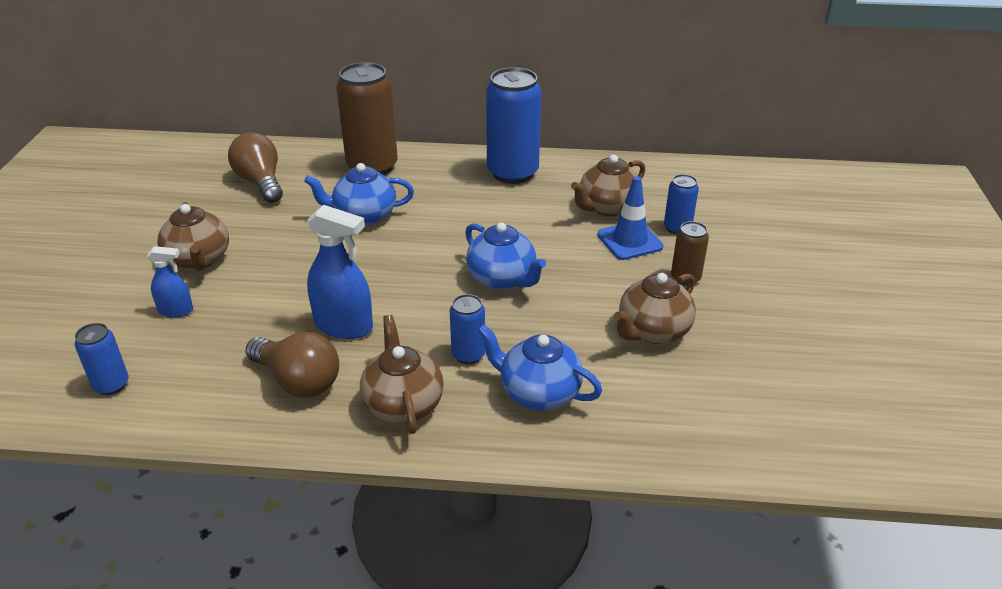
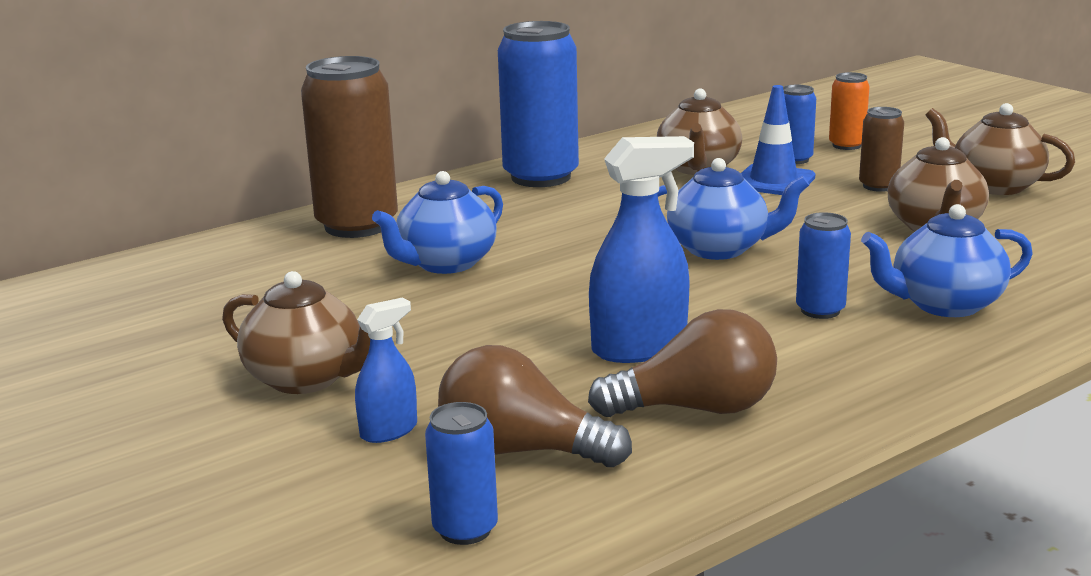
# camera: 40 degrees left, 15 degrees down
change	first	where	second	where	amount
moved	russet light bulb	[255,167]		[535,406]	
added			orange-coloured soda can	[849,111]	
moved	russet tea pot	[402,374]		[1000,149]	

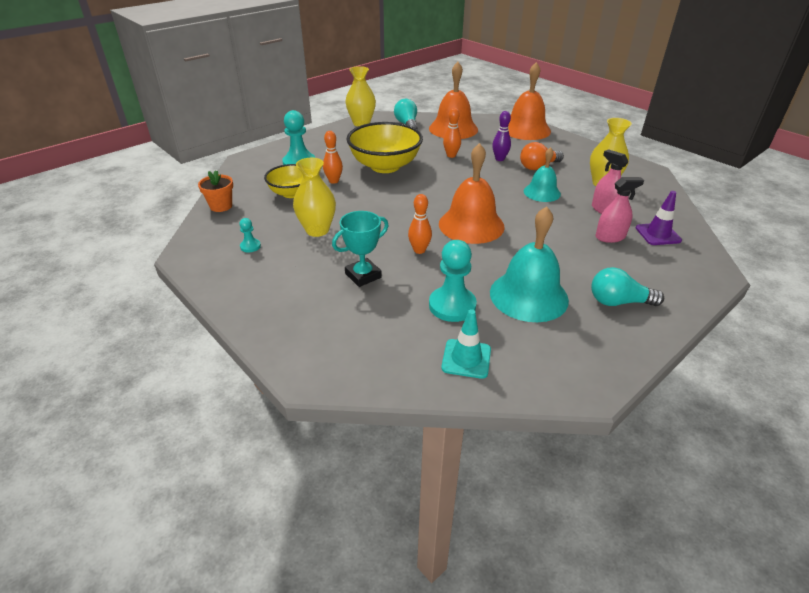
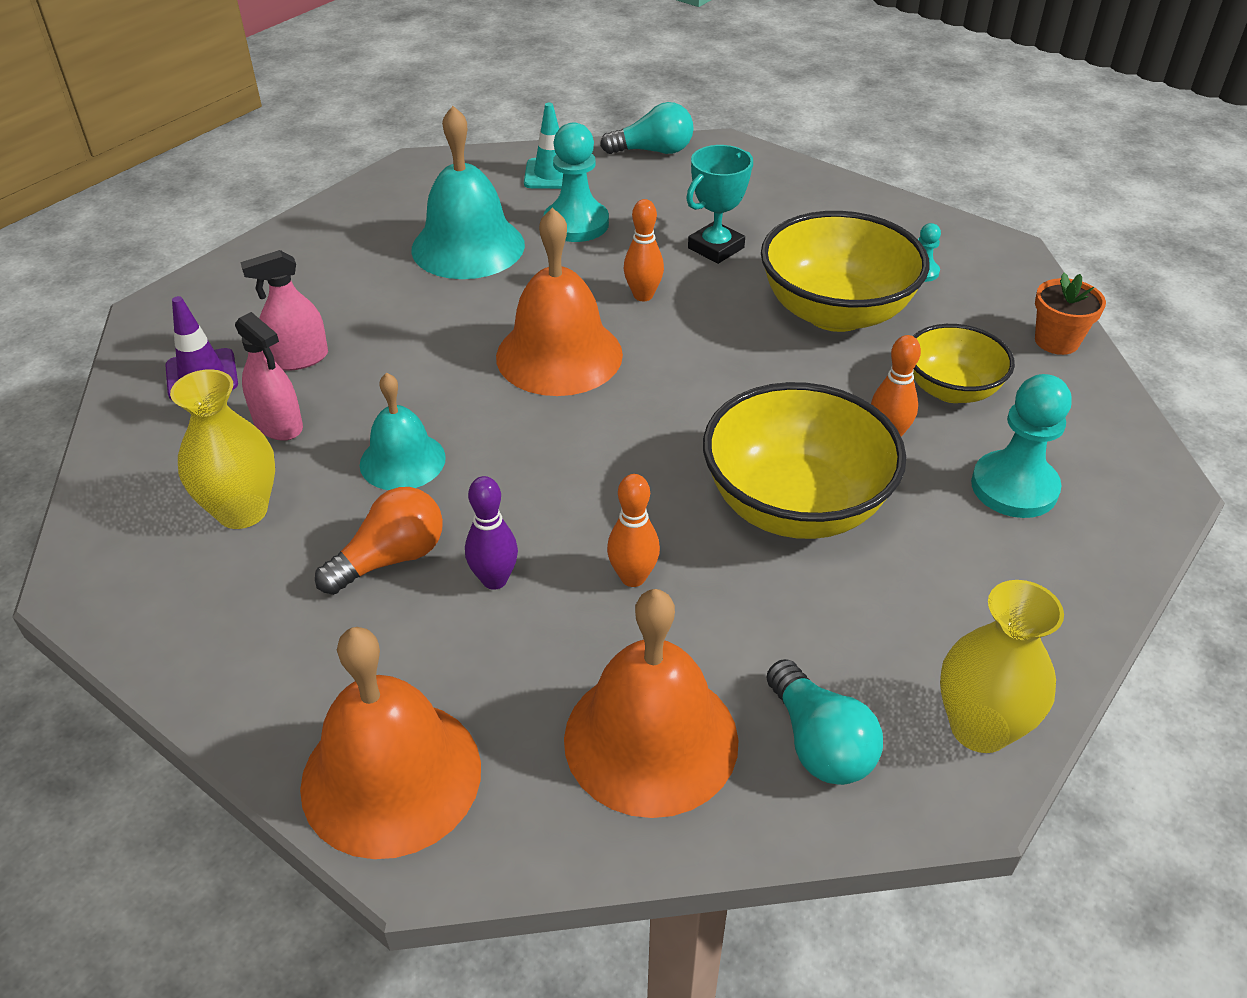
# camera: 170 degrees right, 5 degrees up
change	first	where	second	where	amount
moved	teal light bulb	[627,286]		[647,128]	
replaced	bright yellow flower vase	[314,197]	bright yellow deep dish	[845,271]	

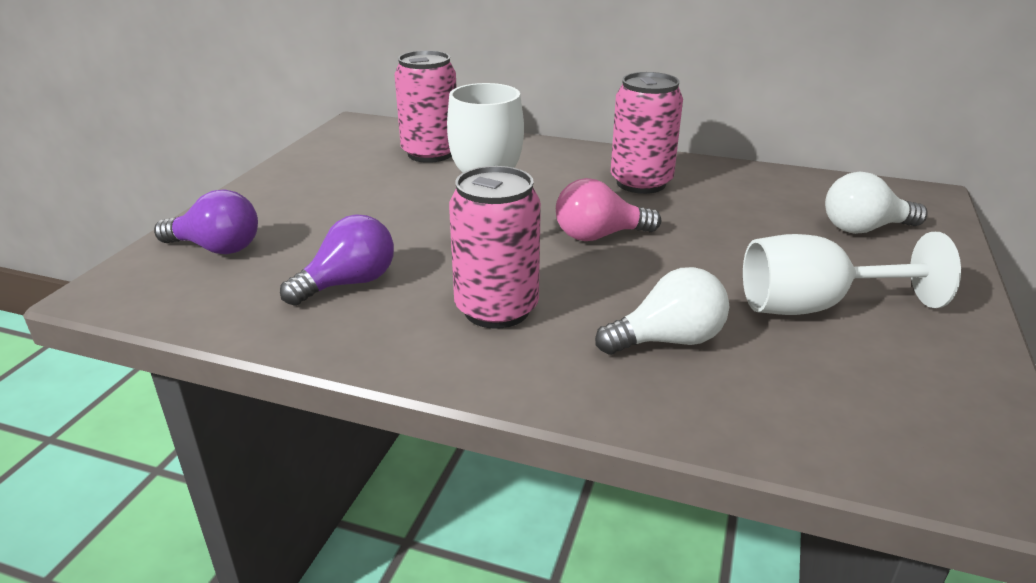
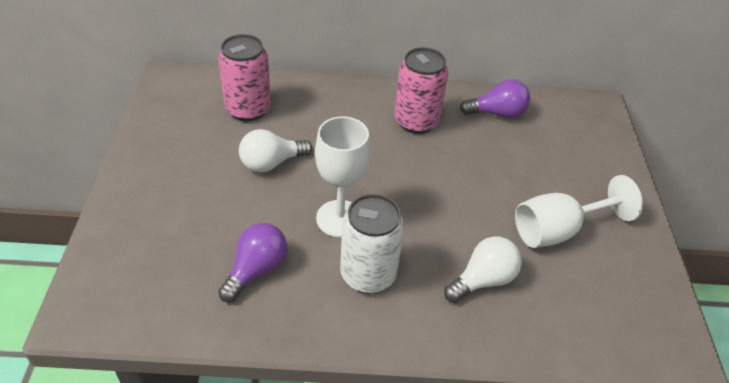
# camera: 20 degrees left, 15 degrees up
change	first	where	second	where	amount
moved	pure white light bulb	[876,203]		[275,151]	
recoloured	rosy soda can	[495,247]	pure white soda can	[372,243]	
moved	violet light bulb	[206,221]		[495,98]	
removed	rosy light bulb	[608,209]			

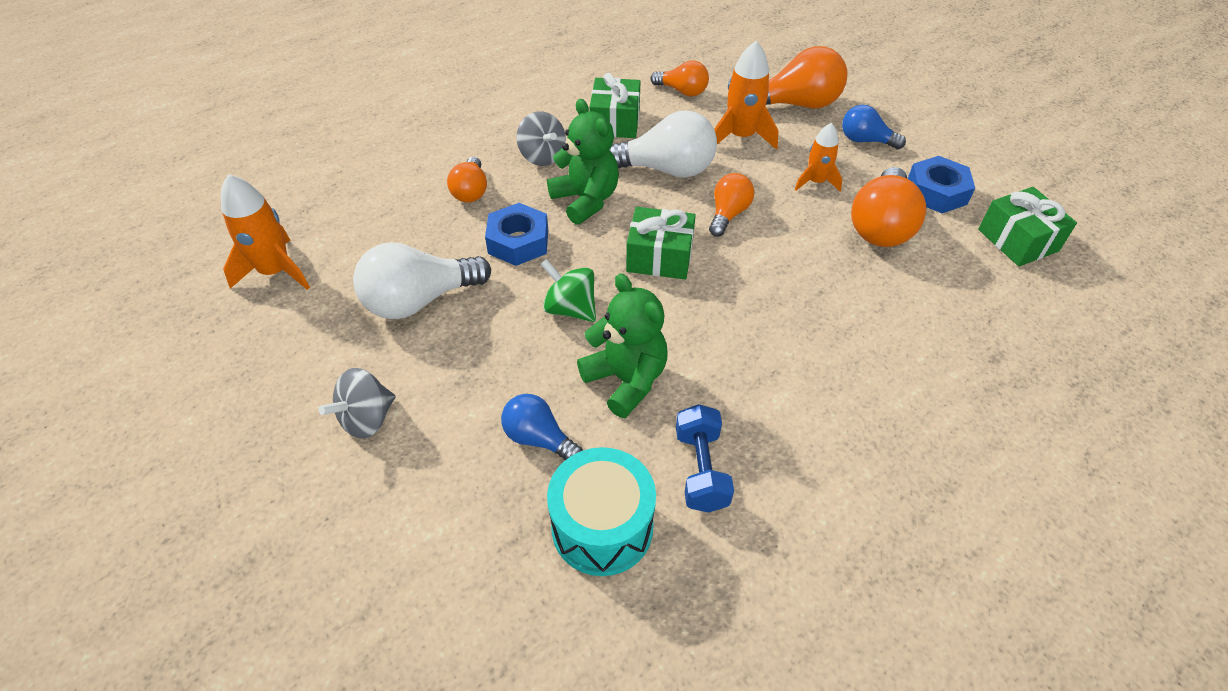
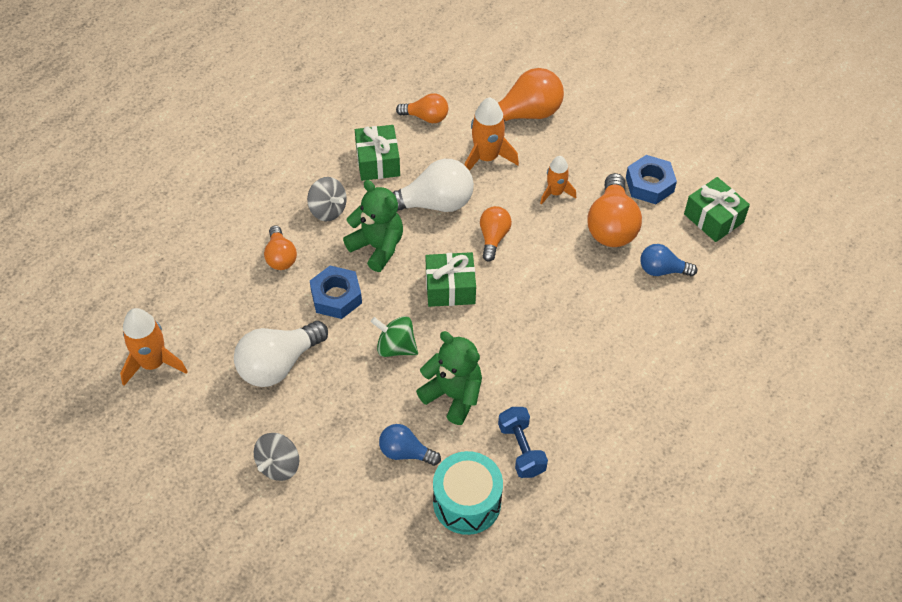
# camera: 15 degrees left, 5 degrees up
change	first	where	second	where	amount
moved	royal blue light bulb	[874,127]		[668,260]	

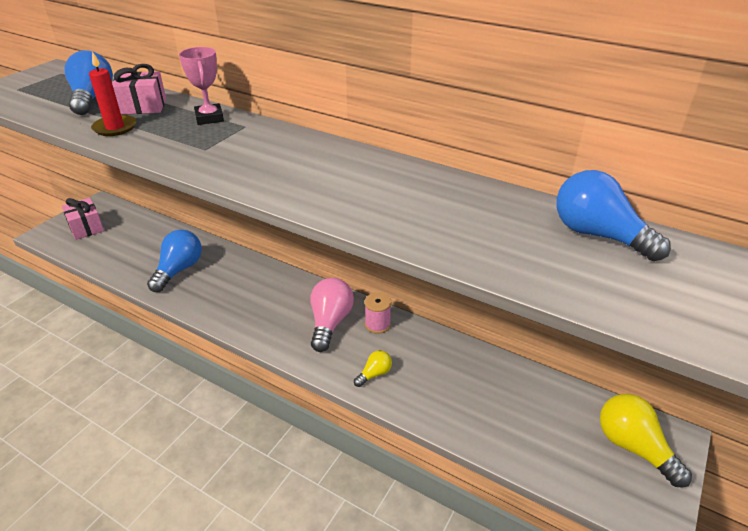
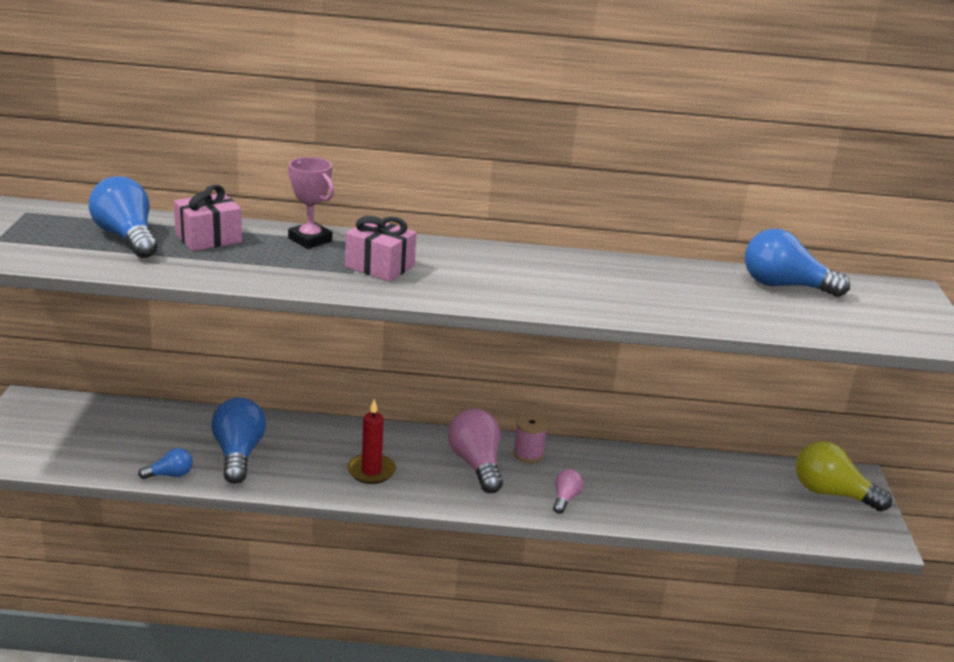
# camera: 30 degrees left, 10 degrees down
change	first	where	second	where	amount
added			royal blue light bulb	[165,463]	
moved	rosy gift	[83,219]		[380,249]	
moved	scarlet pillar candle	[112,93]		[371,441]	
recoloured	bright yellow light bulb	[373,368]	rosy light bulb	[568,491]	

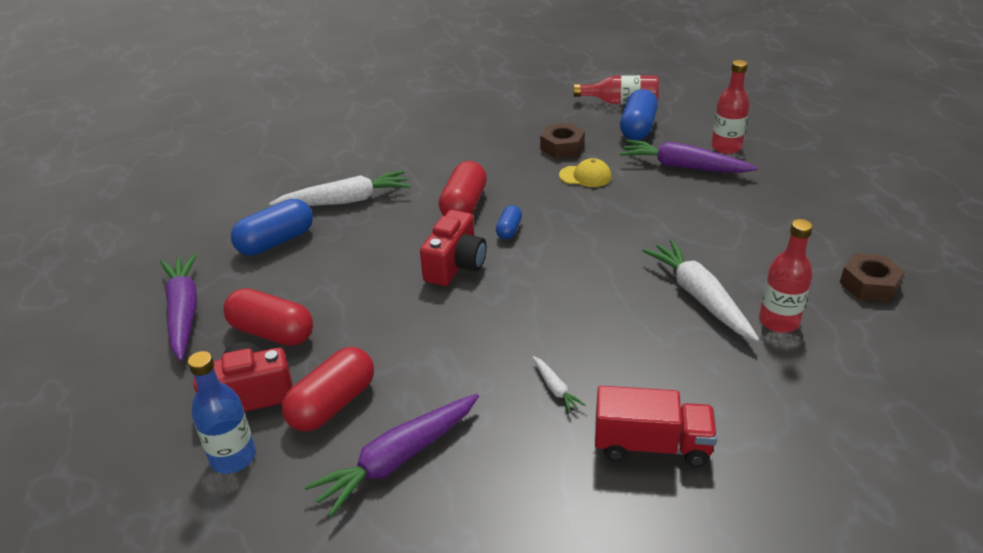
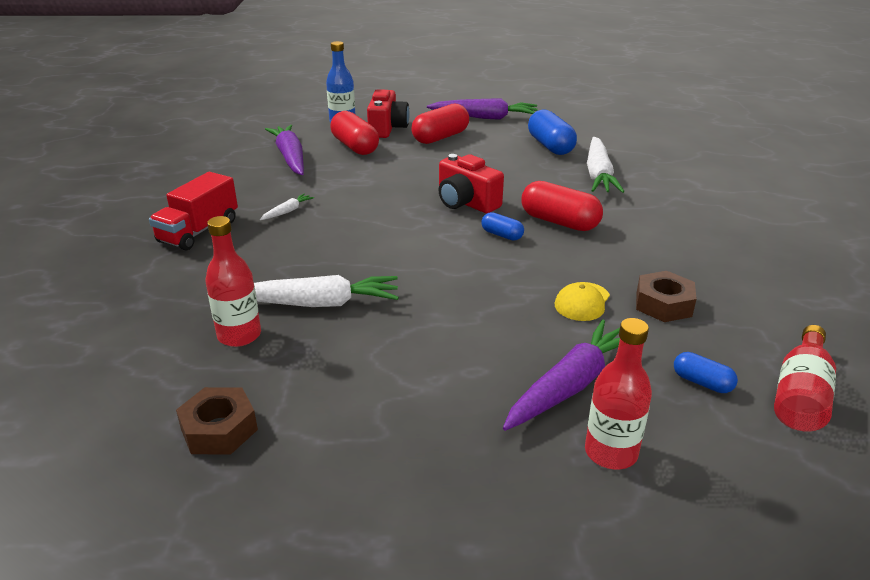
# camera: 110 degrees right, 5 degrees down
change	first	where	second	where	amount
turned	pure white toy carrot	[559,384]		[287,206]	135 degrees clockwise
resized	royal blue pill shape	[639,114]		[706,372]	x0.53

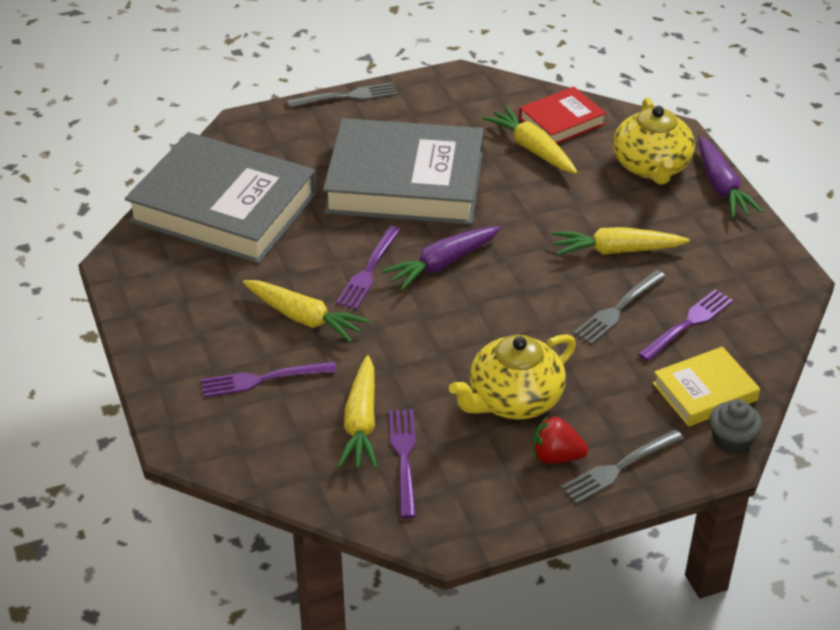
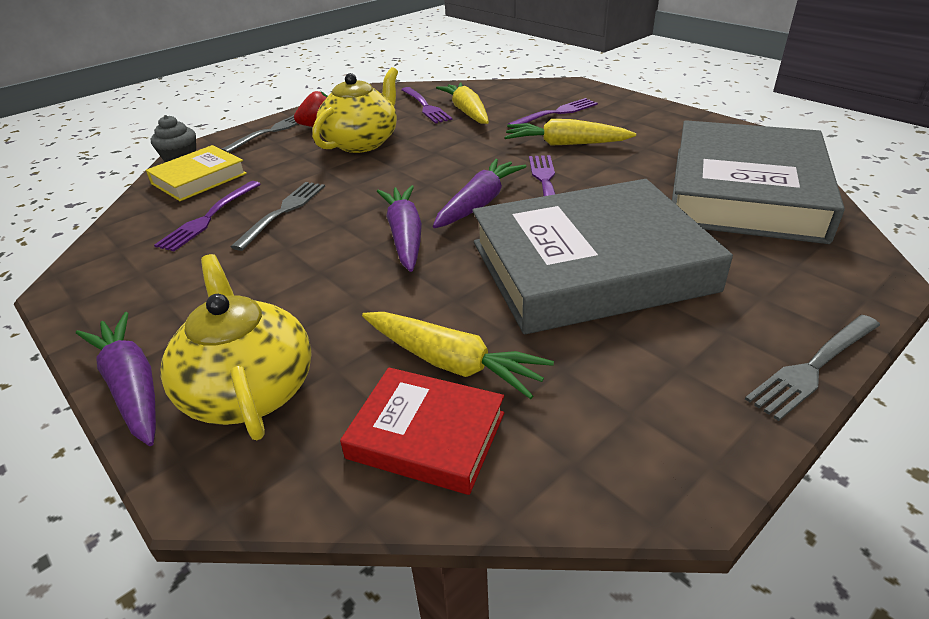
# camera: 160 degrees right, 5 degrees down
change	first	where	second	where	amount
turned	scarlet book	[562,115]		[422,431]	75 degrees clockwise
added			violet toy carrot	[399,228]	
turned	ash-grey book	[221,198]		[758,182]	75 degrees counterclockwise
removed	bright yellow toy carrot	[621,241]			

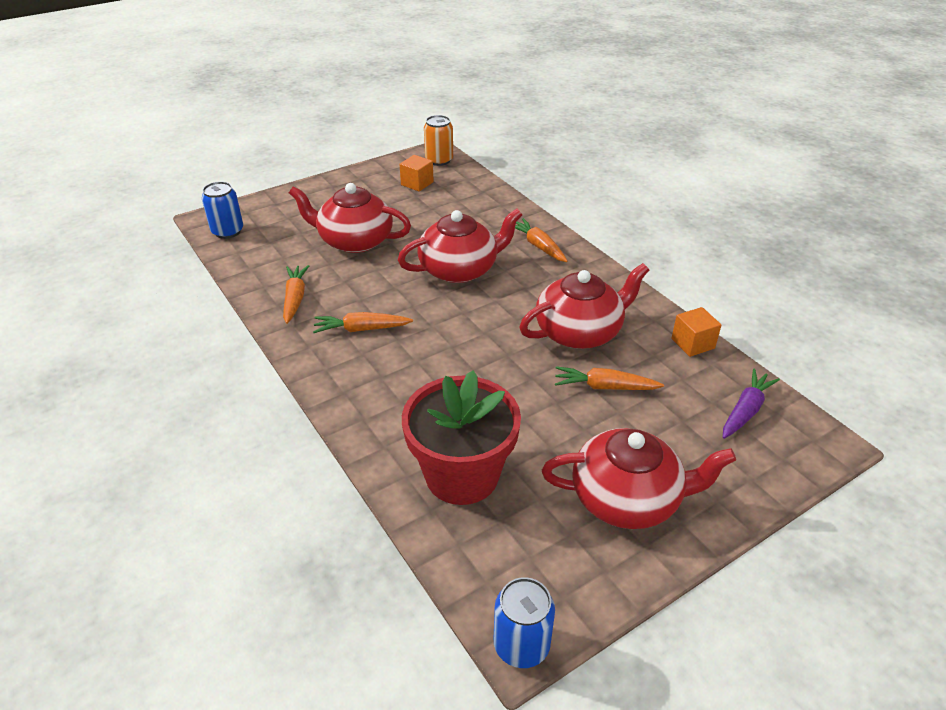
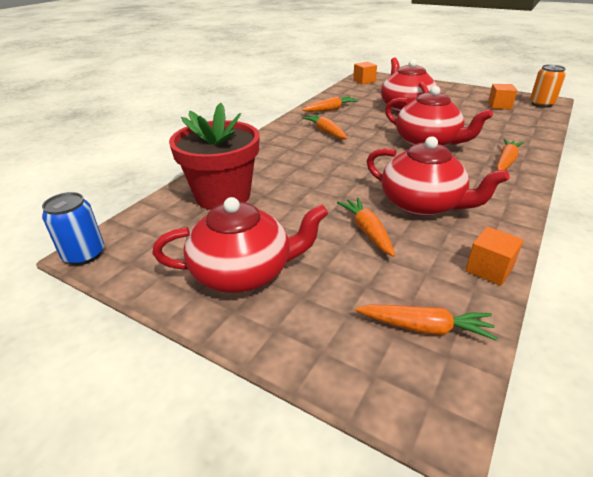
# camera: 65 degrees right, 5 degrees down
change	first	where	second	where	amount
turned	scarlet tea pot	[639,478]		[240,245]	75 degrees counterclockwise
replaced	royal blue soda can	[222,210]	orange-coloured solid cube	[365,73]	
recoloured	violet toy carrot	[751,403]	orange-coloured toy carrot	[426,322]	

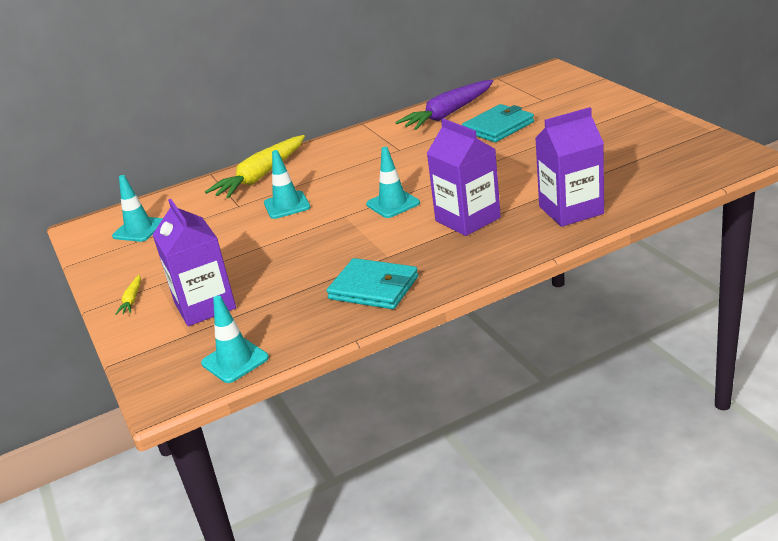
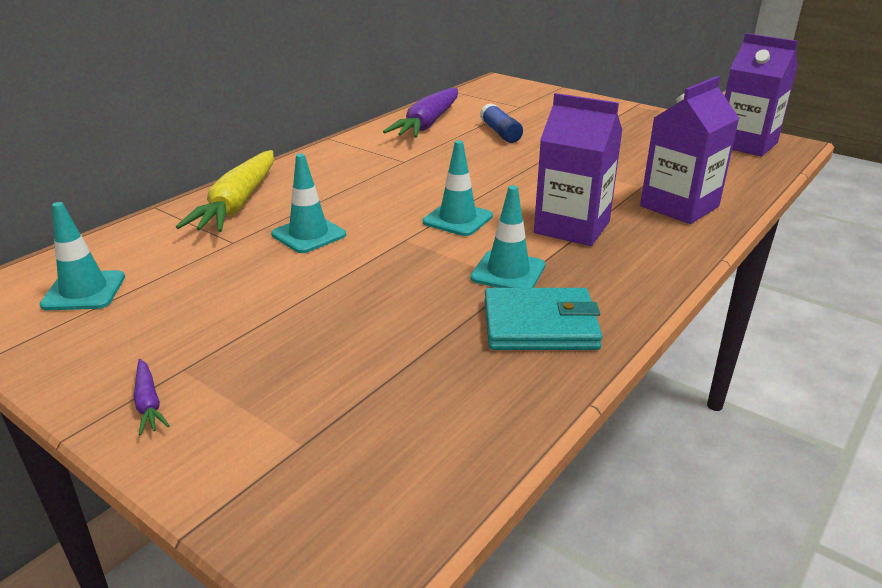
# camera: 30 degrees left, 0 degrees up
change	first	where	second	where	amount
recoloured	bright yellow toy carrot	[128,295]	violet toy carrot	[152,397]	
moved	teal safety cone	[235,339]		[507,236]	
replaced	teal card wallet	[498,123]	royal blue glue stick	[501,123]	
moved	violet juice carton	[194,262]		[761,95]	

